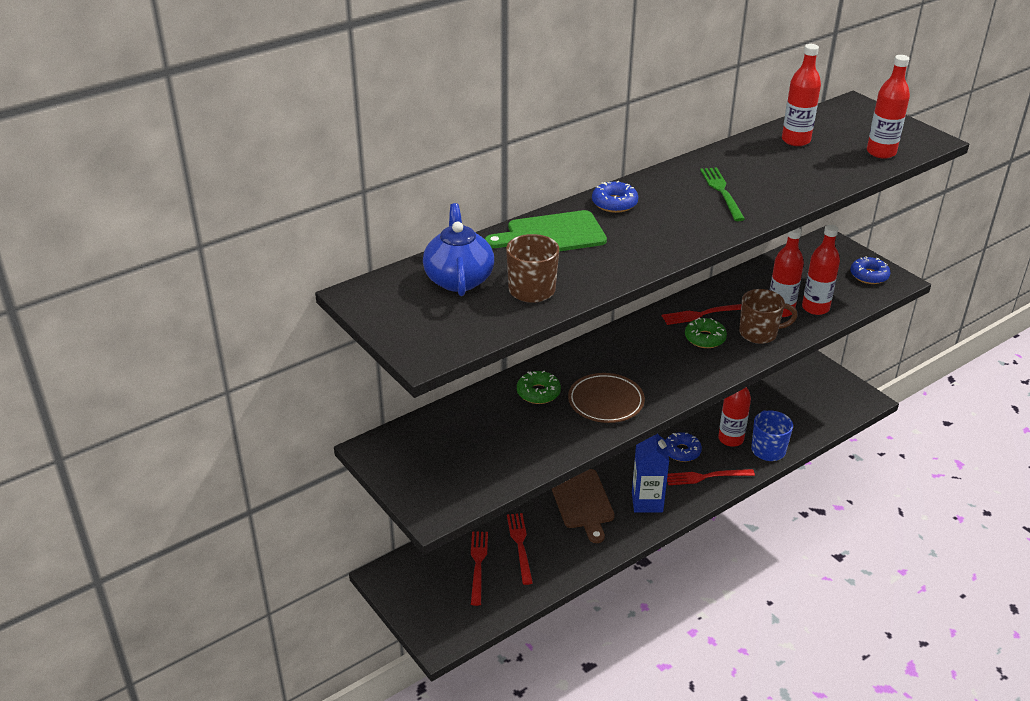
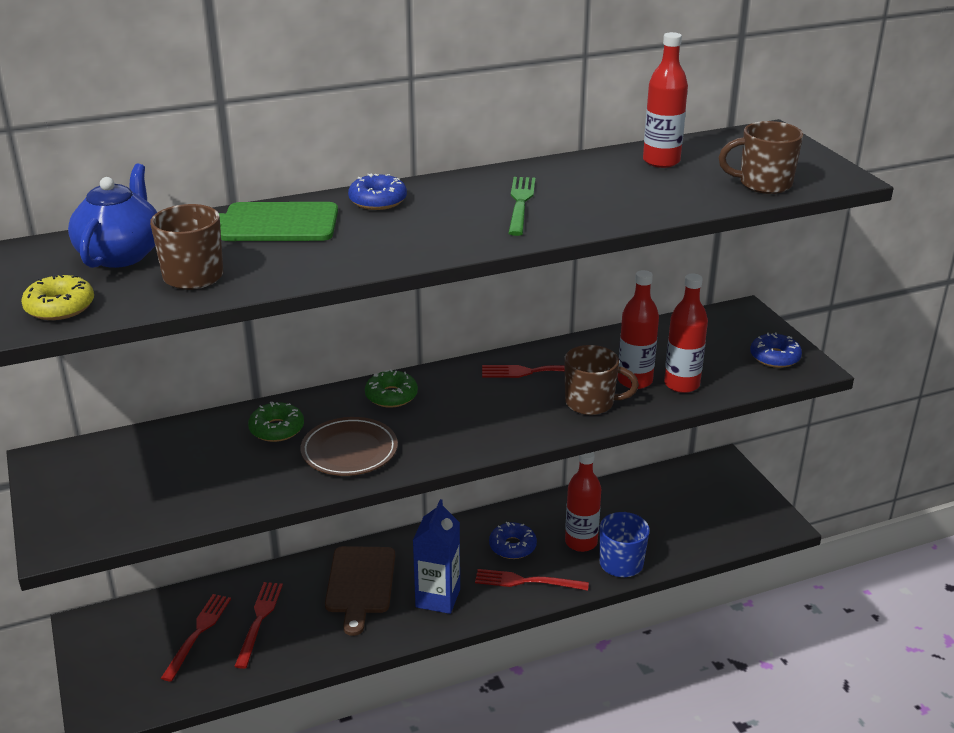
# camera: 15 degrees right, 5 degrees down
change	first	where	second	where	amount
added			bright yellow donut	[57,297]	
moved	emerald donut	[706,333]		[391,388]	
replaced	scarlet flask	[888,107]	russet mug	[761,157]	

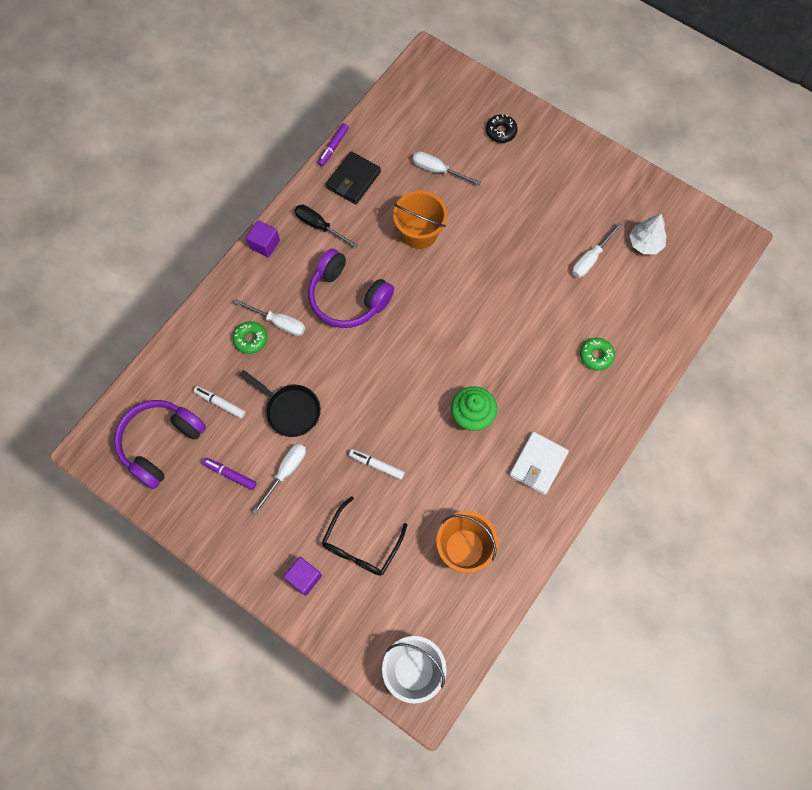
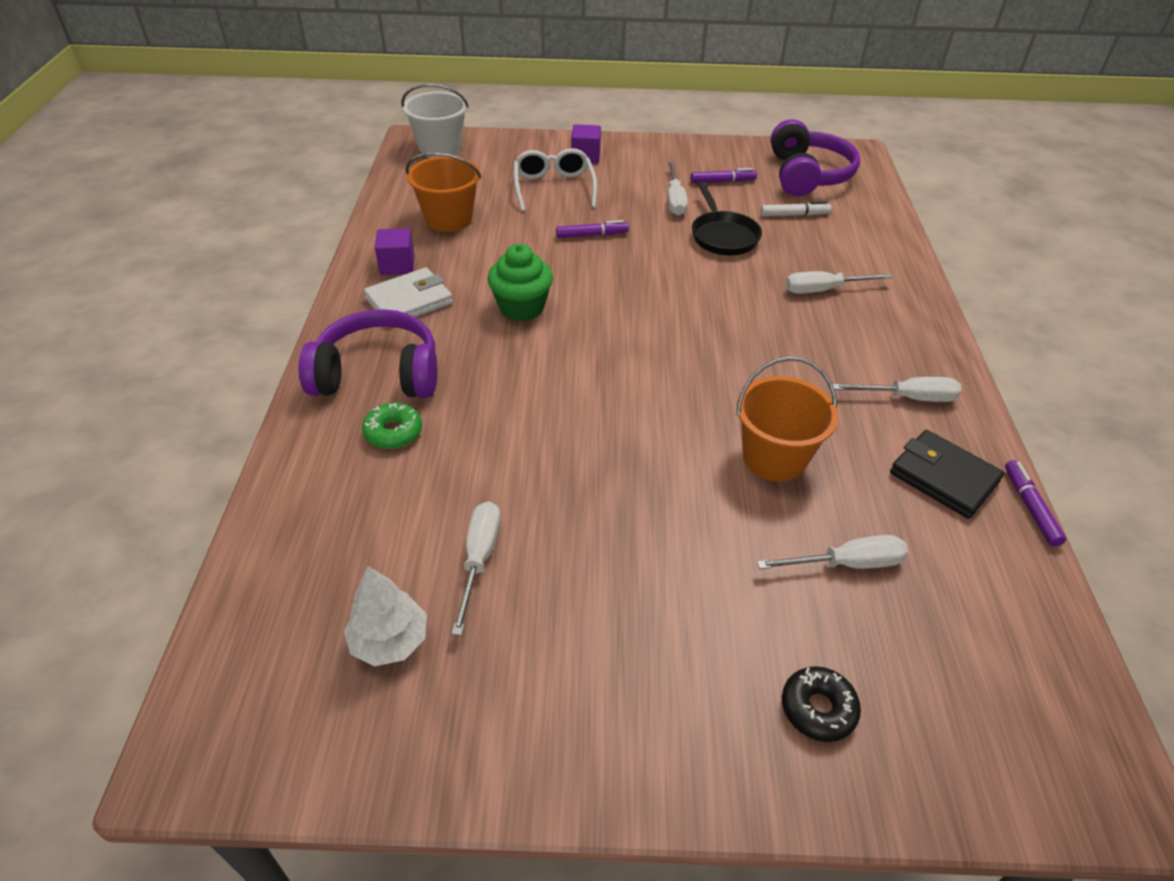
# camera: 145 degrees right, 25 degrees down
change	first	where	second	where	amount
moved	violet over-ear headphones	[351,288]		[367,353]	
turned	pure white card wallet	[539,463]		[408,292]	60 degrees clockwise
moved	violet solid cube	[263,239]		[394,251]	
recoloured	black eyeglasses	[364,536]	pure white eyeglasses	[555,180]	
recoloured	pure white marker	[377,464]	violet marker	[592,229]	
turned	black skillet	[280,403]		[727,218]	105 degrees counterclockwise
recoloured	black flat screwdriver	[326,226]	pure white flat screwdriver	[897,389]	
turned	black card wallet	[353,177]		[947,474]	45 degrees counterclockwise
removed	emerald donut	[250,337]			

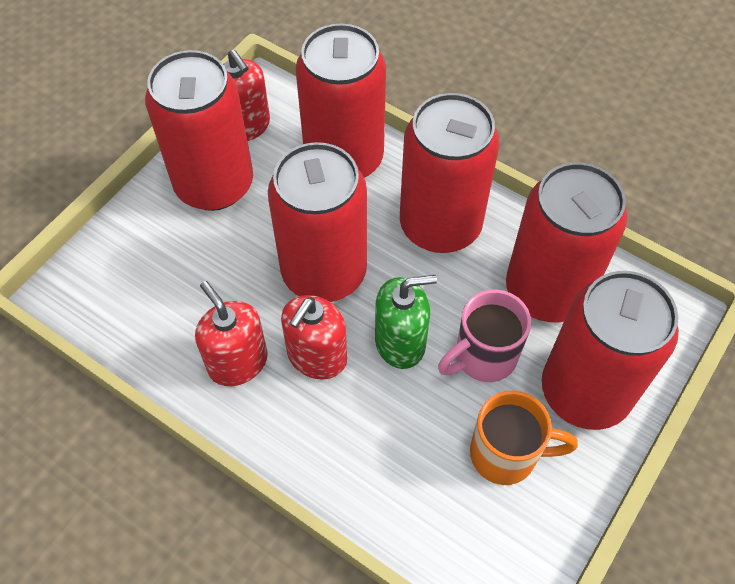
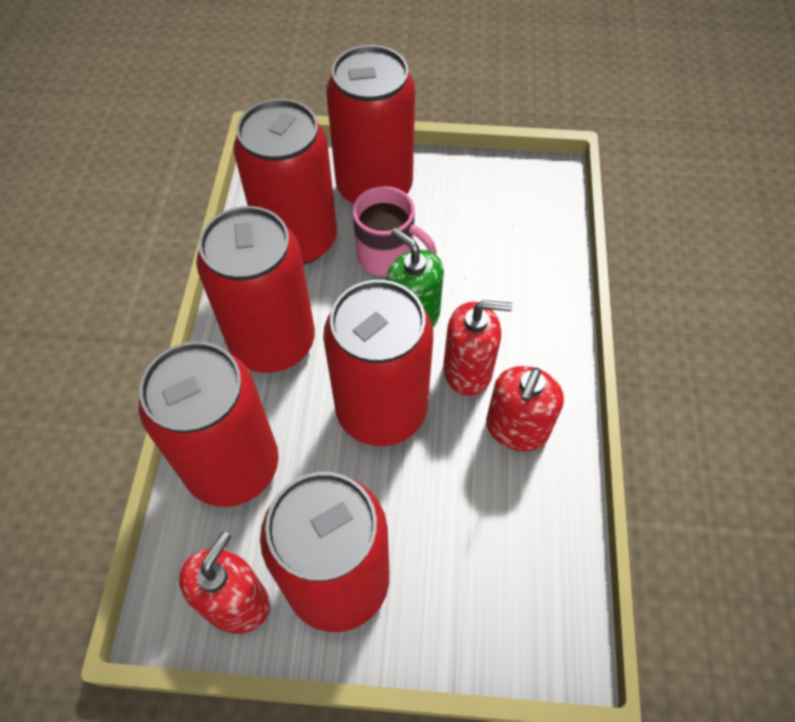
# camera: 120 degrees left, 0 degrees up
change	first	where	second	where	amount
removed	orange-coloured mug	[524,438]			

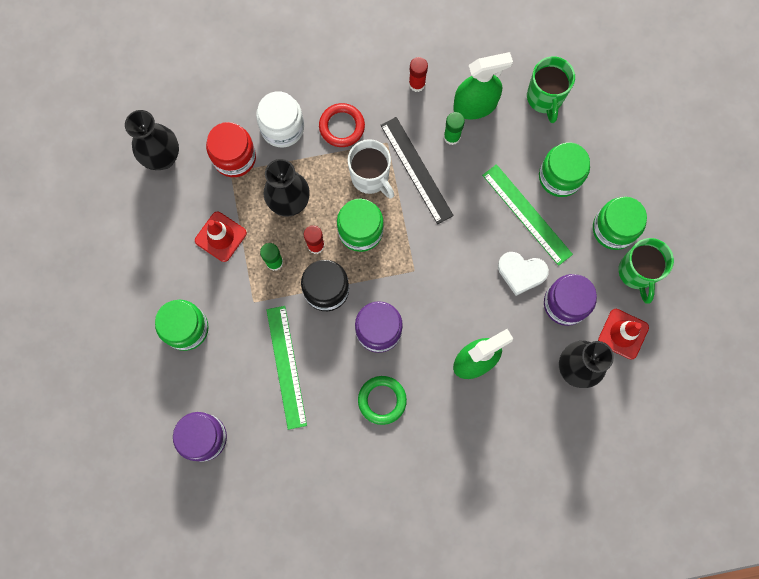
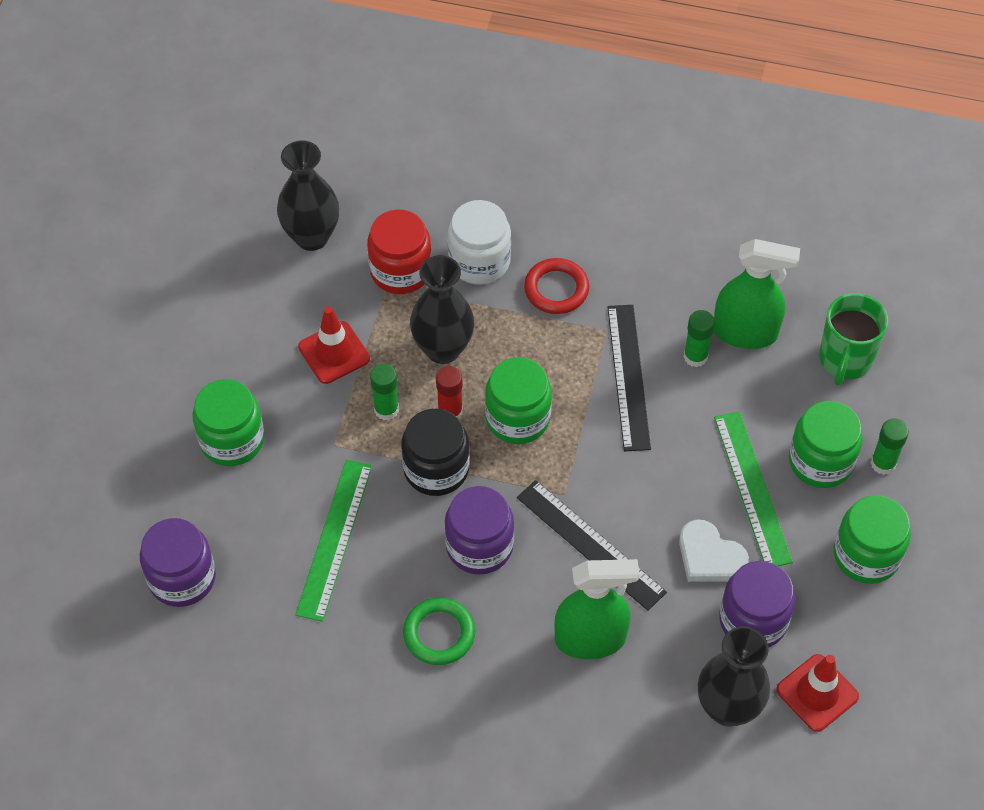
# camera: 25 degrees right, 20 degrees down
change	first	where	second	where	amount
added			black measuring stick	[592,545]	
added			emerald glue stick	[890,446]	
removed	pure white mug	[371,169]			
removed	scarlet glue stick	[418,74]			
removed	emerald mug	[646,271]			

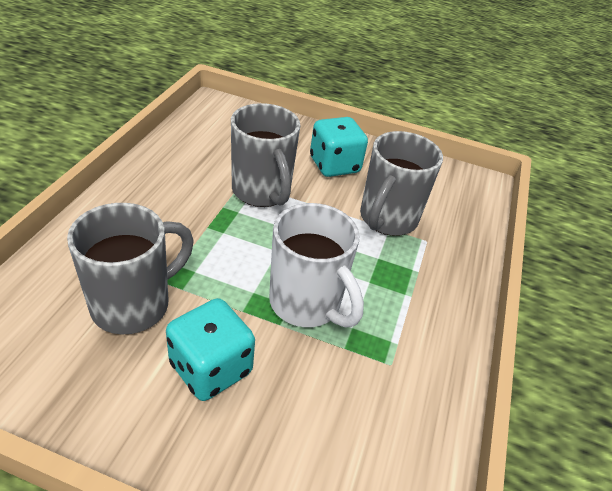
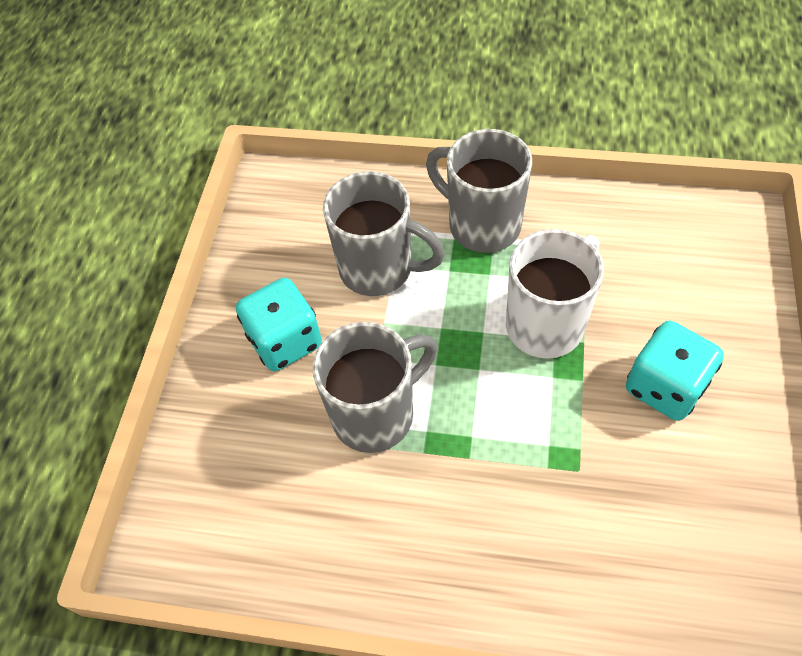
# camera: 90 degrees left, 15 degrees up
change	first	where	second	where	amount
moved	ash-grey mug	[130,269]		[479,191]	

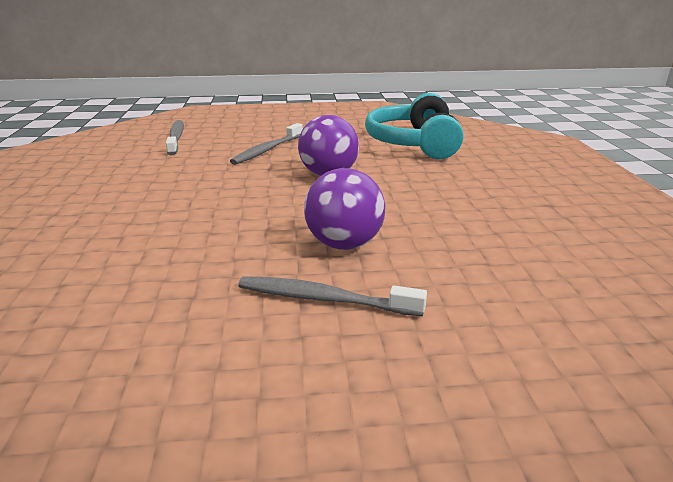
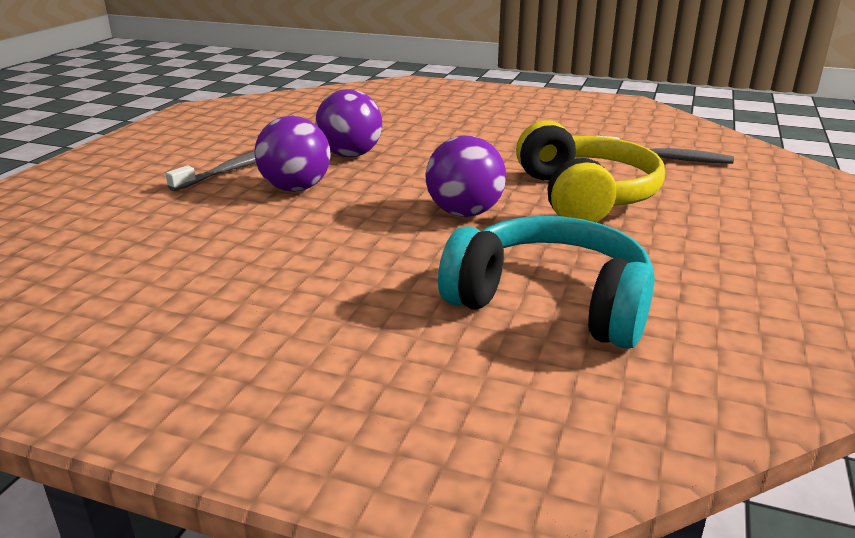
# camera: 115 degrees right, 0 degrees up
change	first	where	second	where	amount
added			violet sphere	[348,123]	
replaced	ash-grey dental brush	[266,144]	bright yellow over-ear headphones	[590,171]	

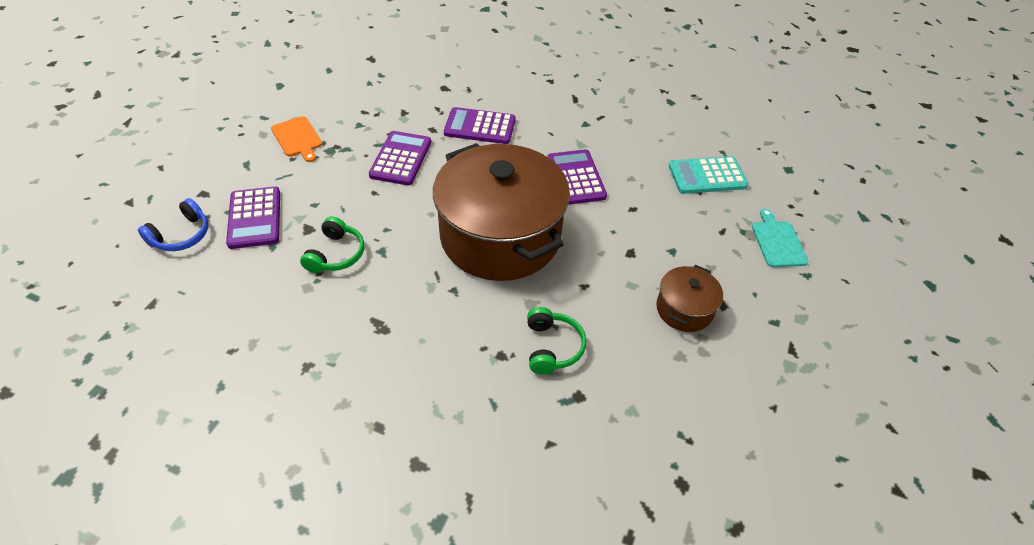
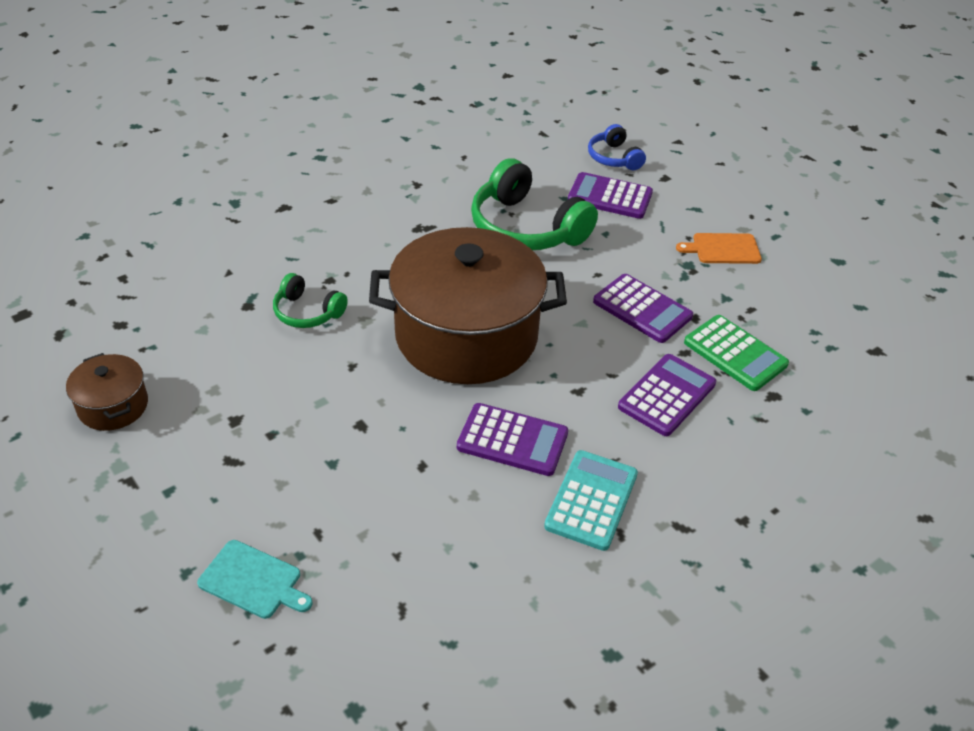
# camera: 120 degrees right, 5 degrees down
change	first	where	second	where	amount
moved	russet stockpot	[689,298]		[107,392]	
resized	emerald over-ear headphones	[332,244]		[534,204]	x1.88
moved	teal calculator	[708,175]		[591,500]	
added			emerald calculator	[736,353]	

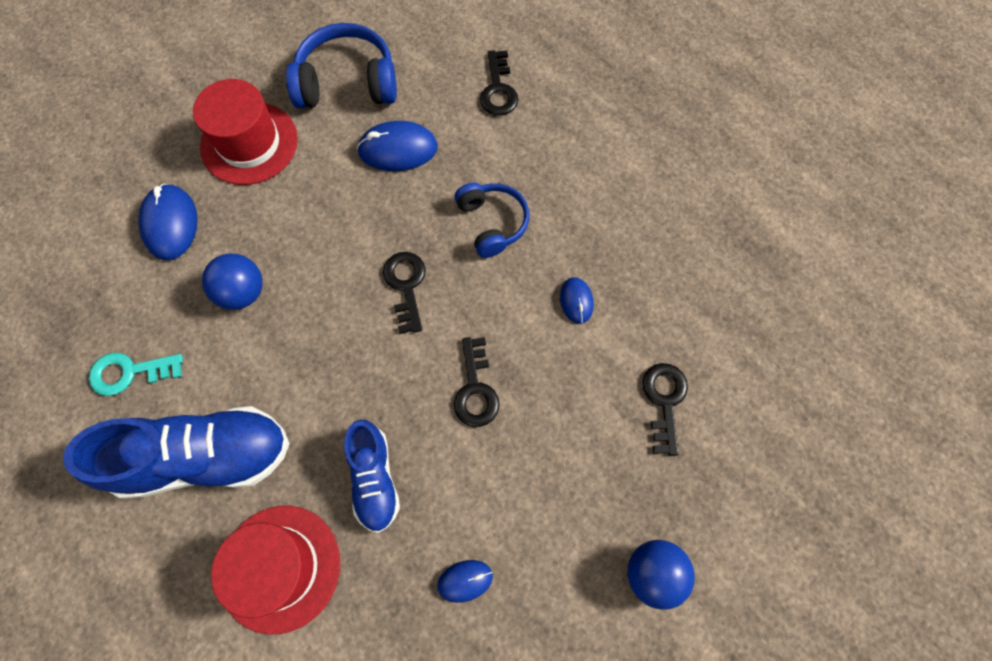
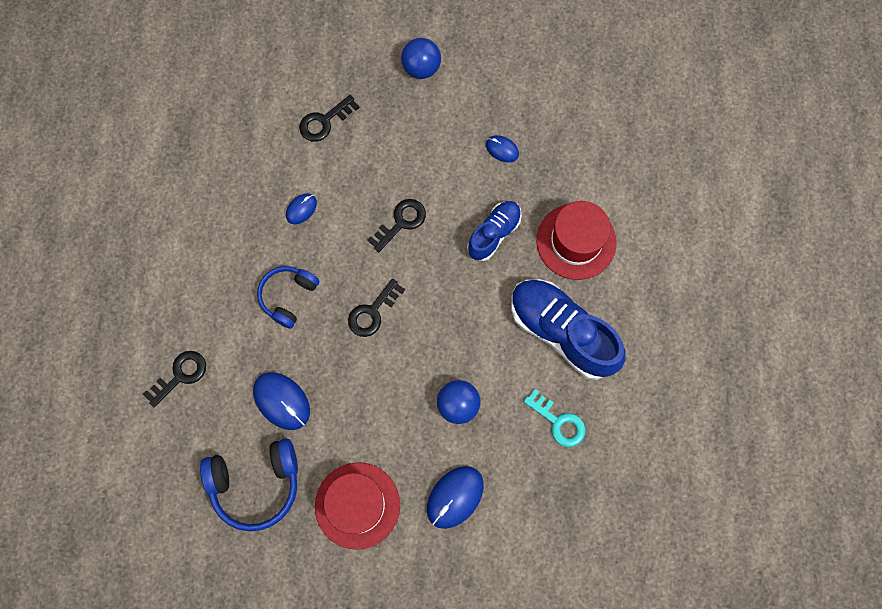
# camera: 130 degrees left, 5 degrees up
change	first	where	second	where	amount
turned	royal blue over-ear headphones	[341,65]		[249,485]	60 degrees counterclockwise

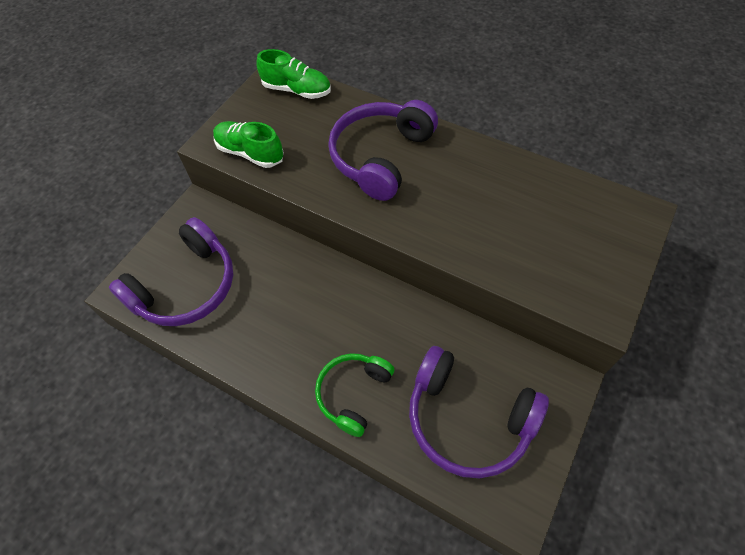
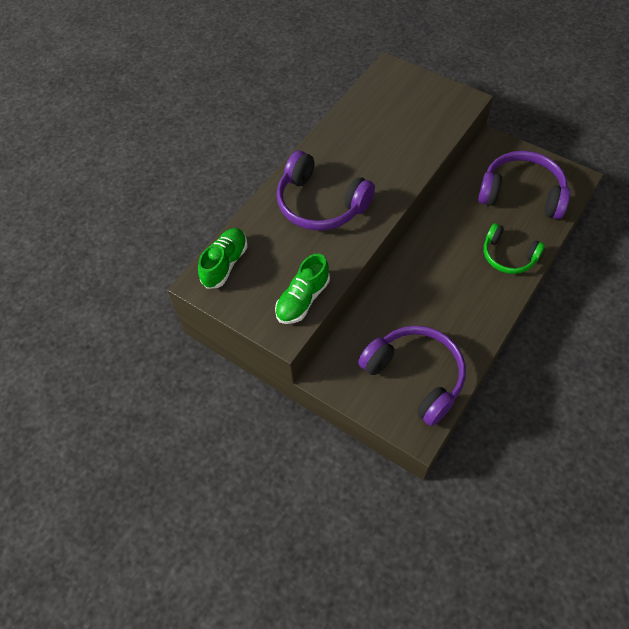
# camera: 85 degrees left, 0 degrees up
change	first	where	second	where	amount
turned	violet over-ear headphones	[479,412]		[524,185]	105 degrees counterclockwise

